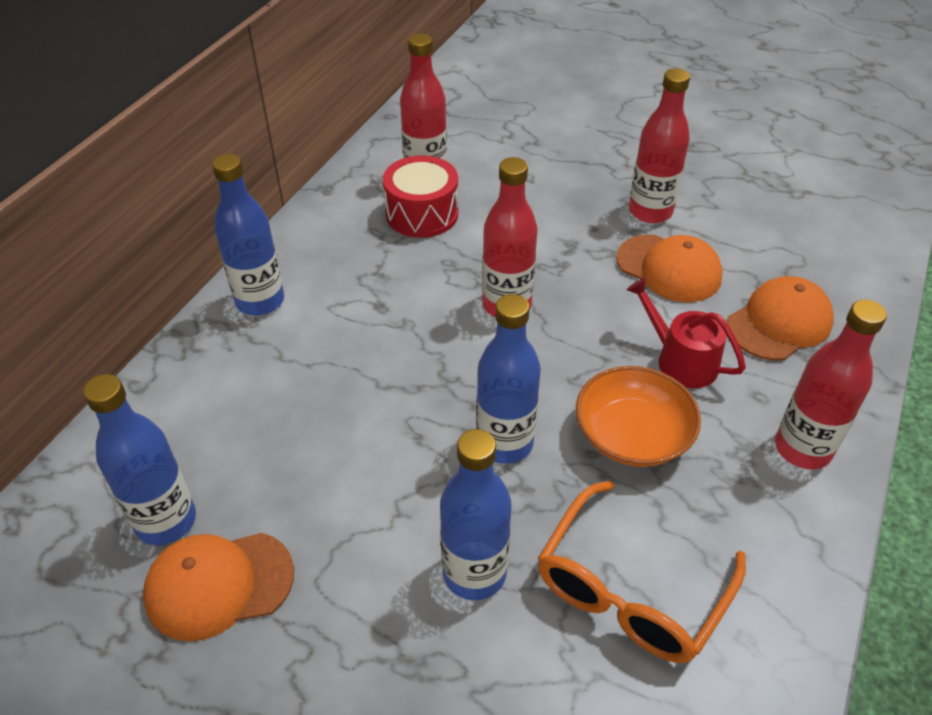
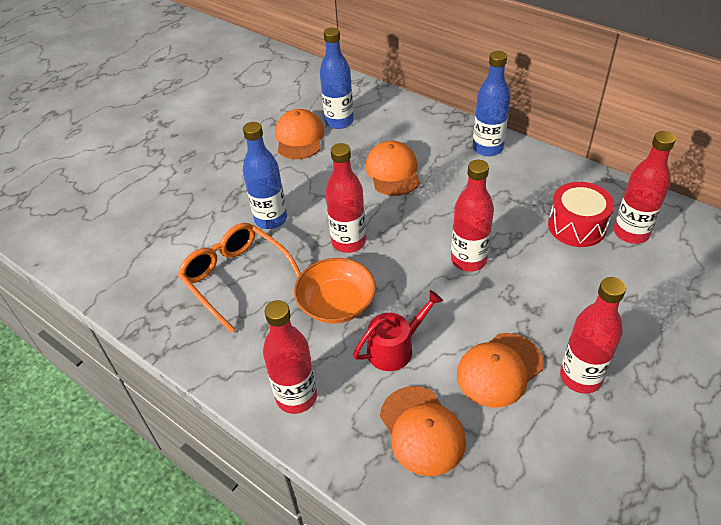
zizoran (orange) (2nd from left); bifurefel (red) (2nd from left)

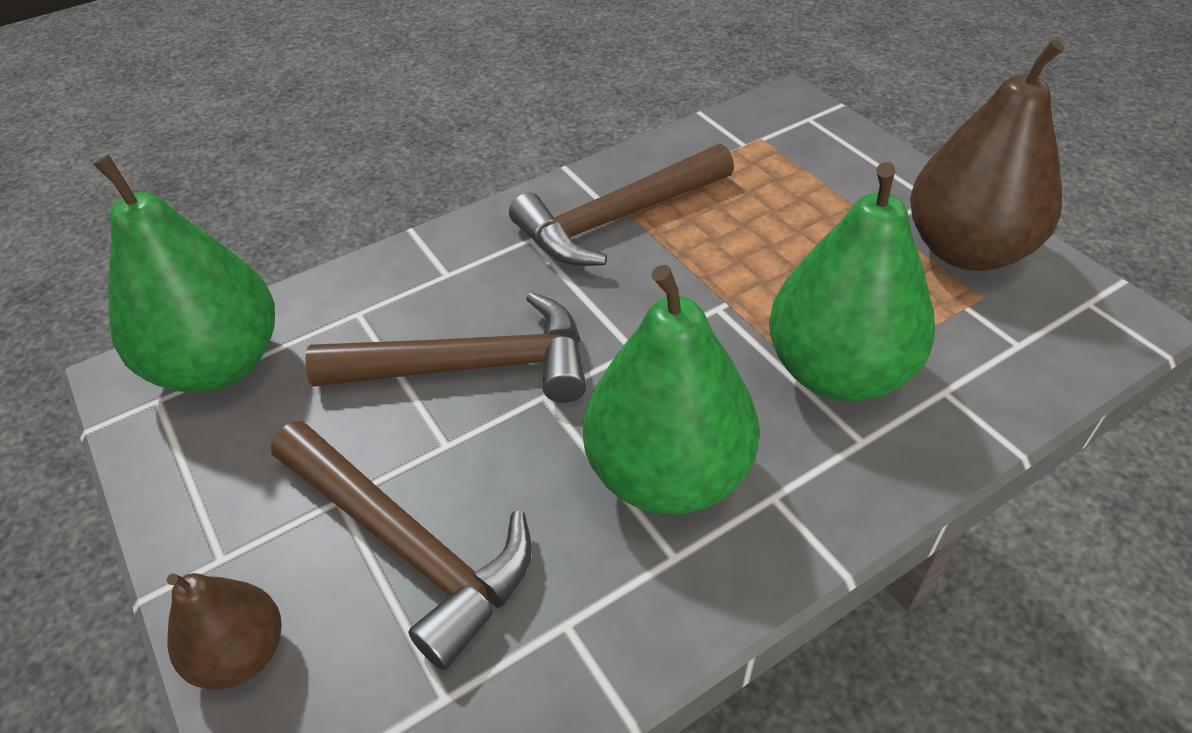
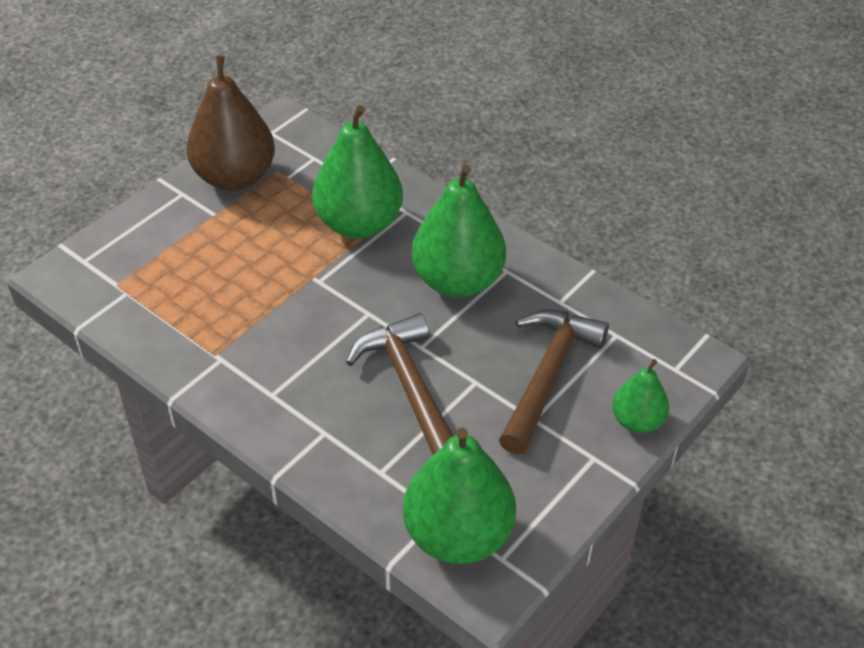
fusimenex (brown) (3rd from left in the first image); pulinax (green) (4th from left)

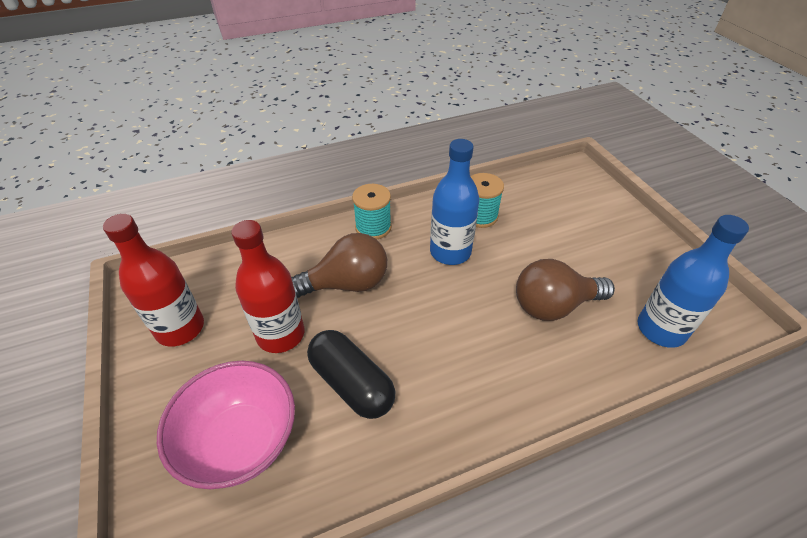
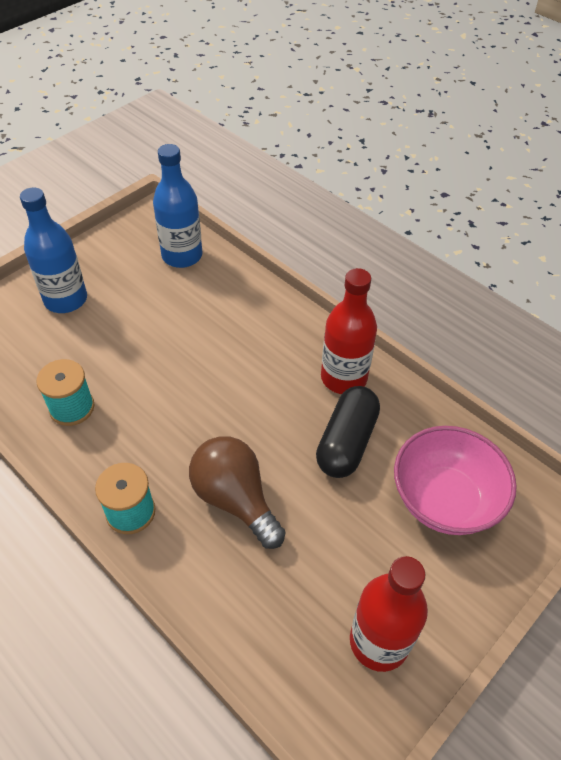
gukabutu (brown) (2nd from left in the first image); bifurefel (red) (1st from left); bifurefel (blue) (1st from left)

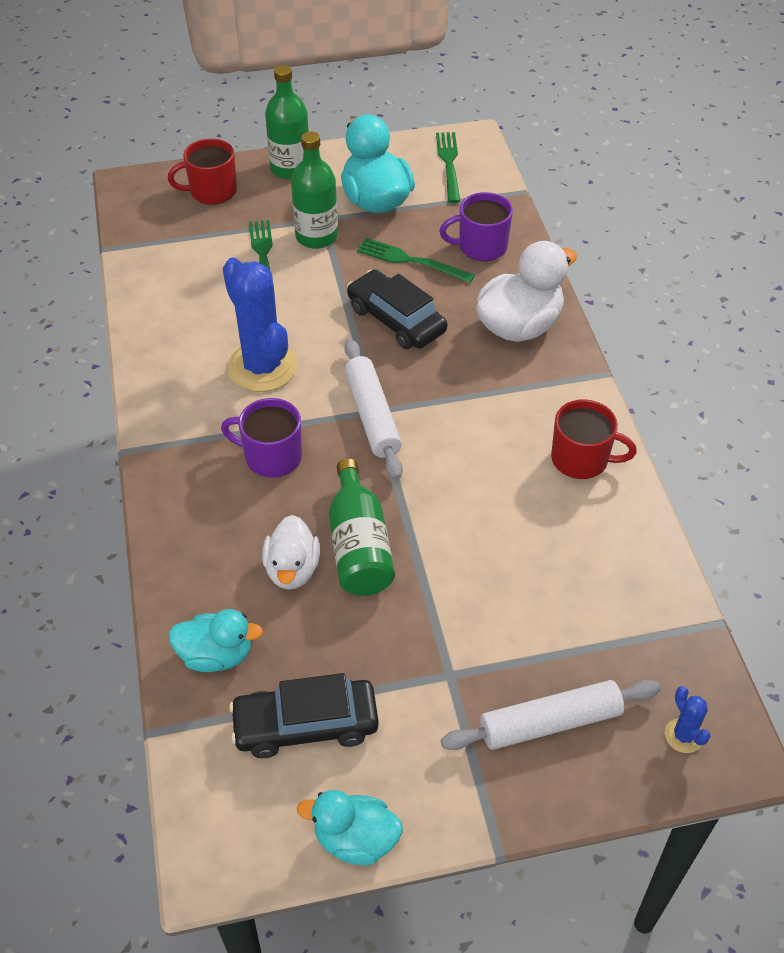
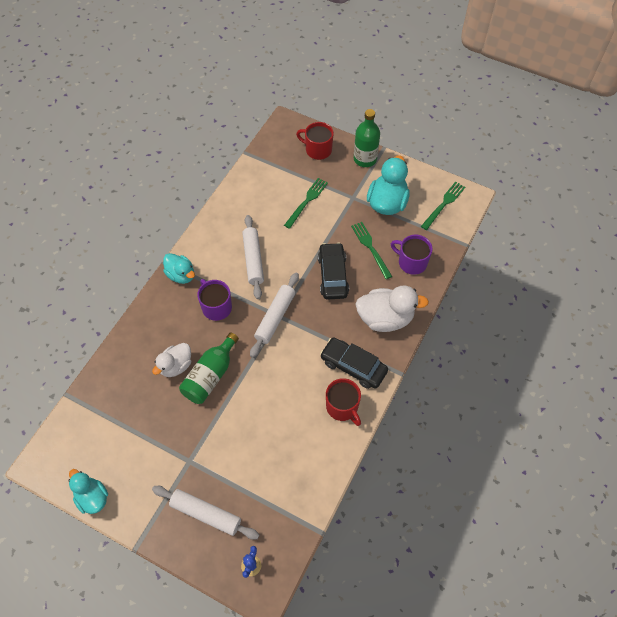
bifurefel (green) (2nd from left in the first image); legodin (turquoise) (2nd from left); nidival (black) (2nd from left); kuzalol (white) (2nd from left)

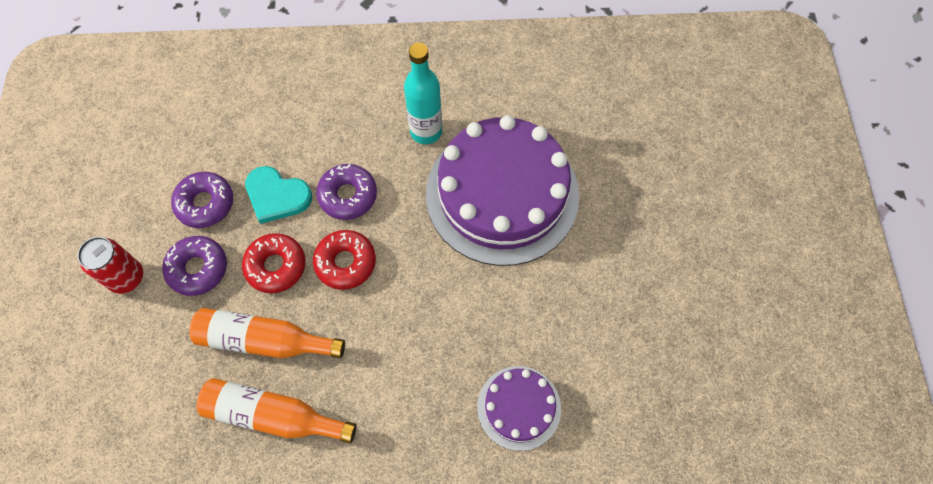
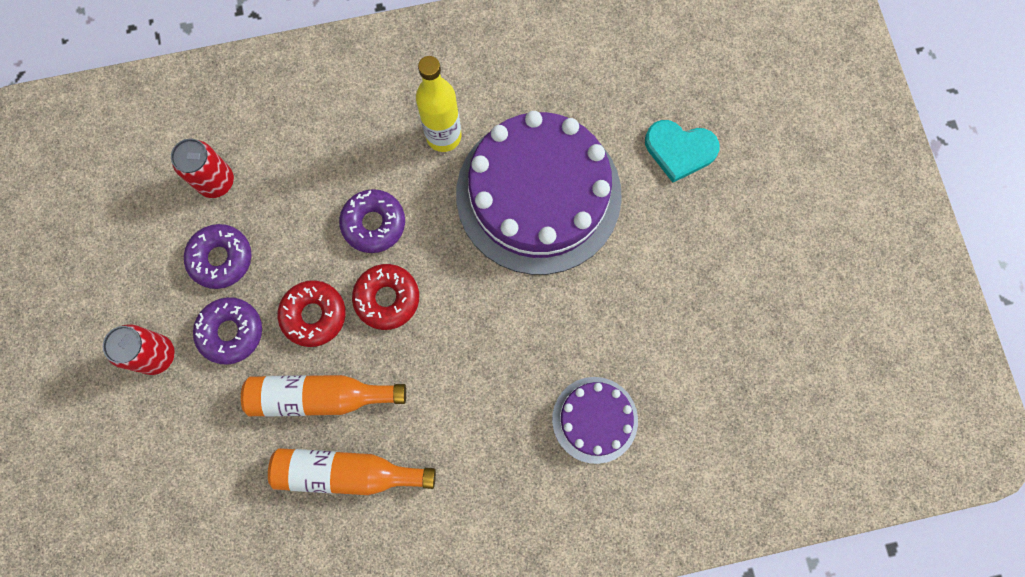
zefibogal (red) (2nd from left); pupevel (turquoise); bifurefel (yellow)

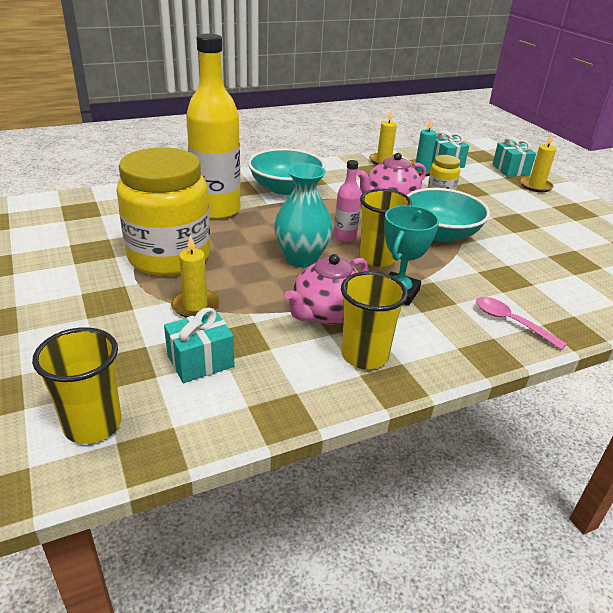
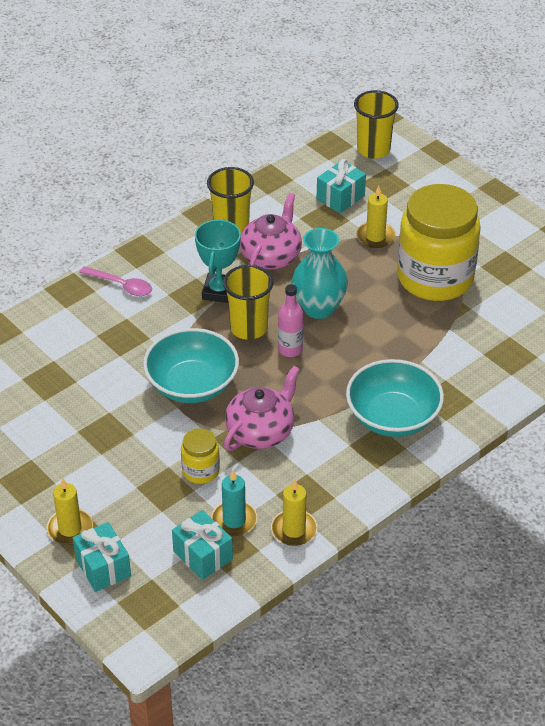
bifurefel (yellow)

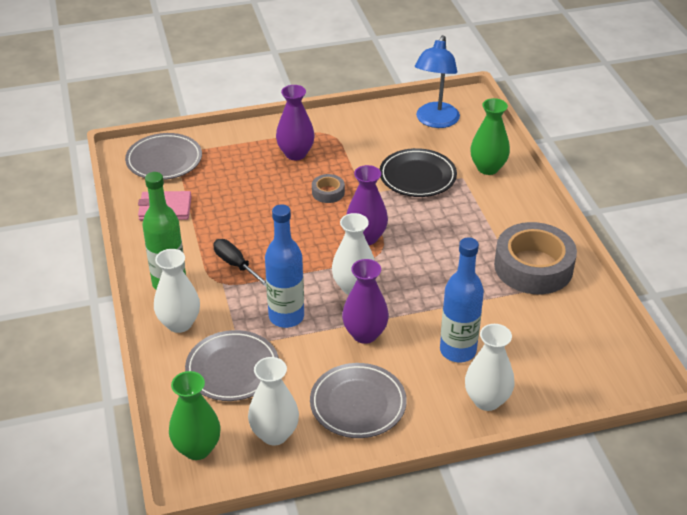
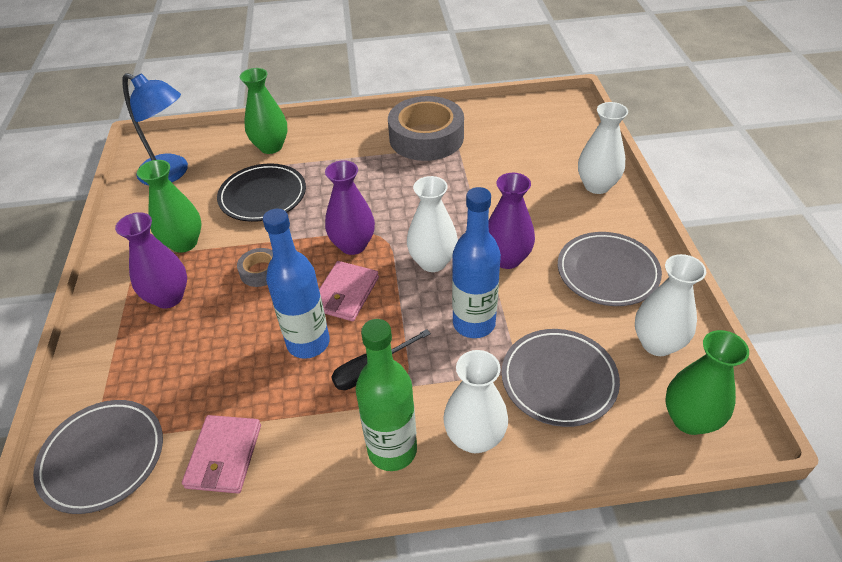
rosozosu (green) (1st from left); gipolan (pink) (2nd from left); bifurefel (blue) (1st from left)

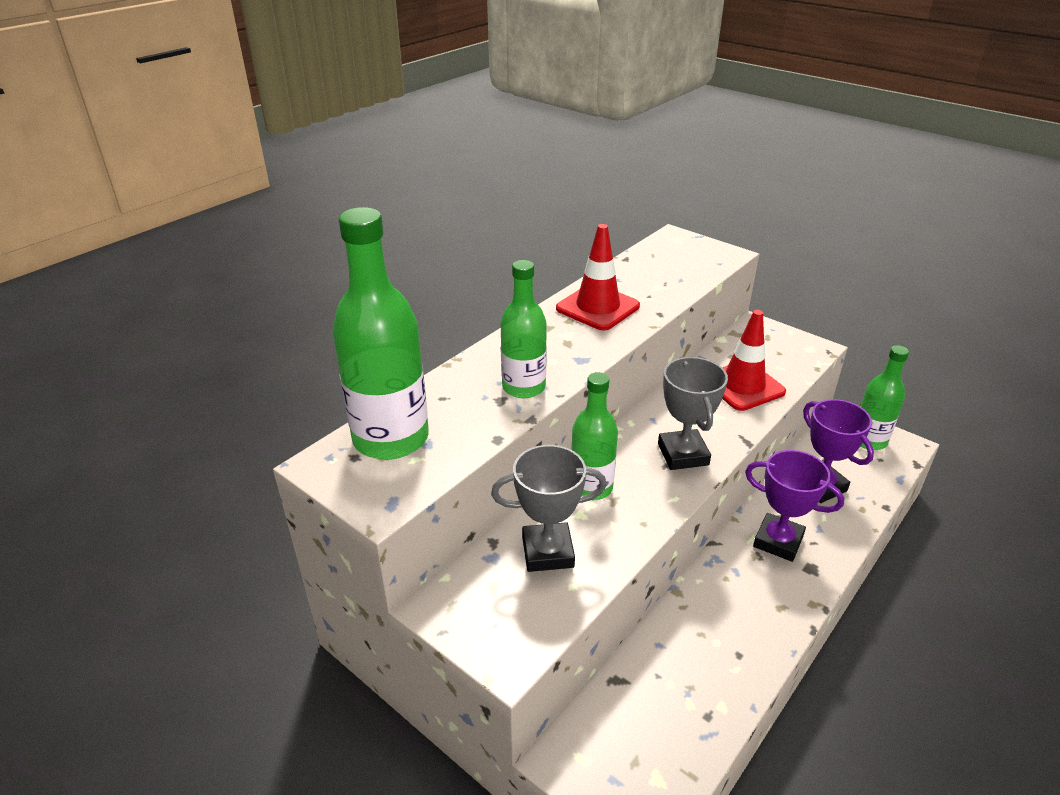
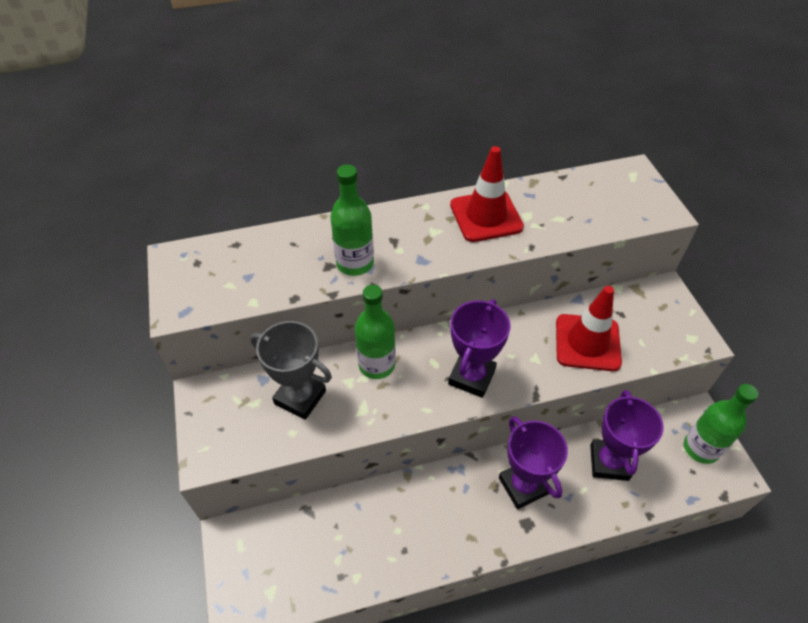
bifurefel (green) (1st from left in the first image); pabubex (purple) (1st from left)

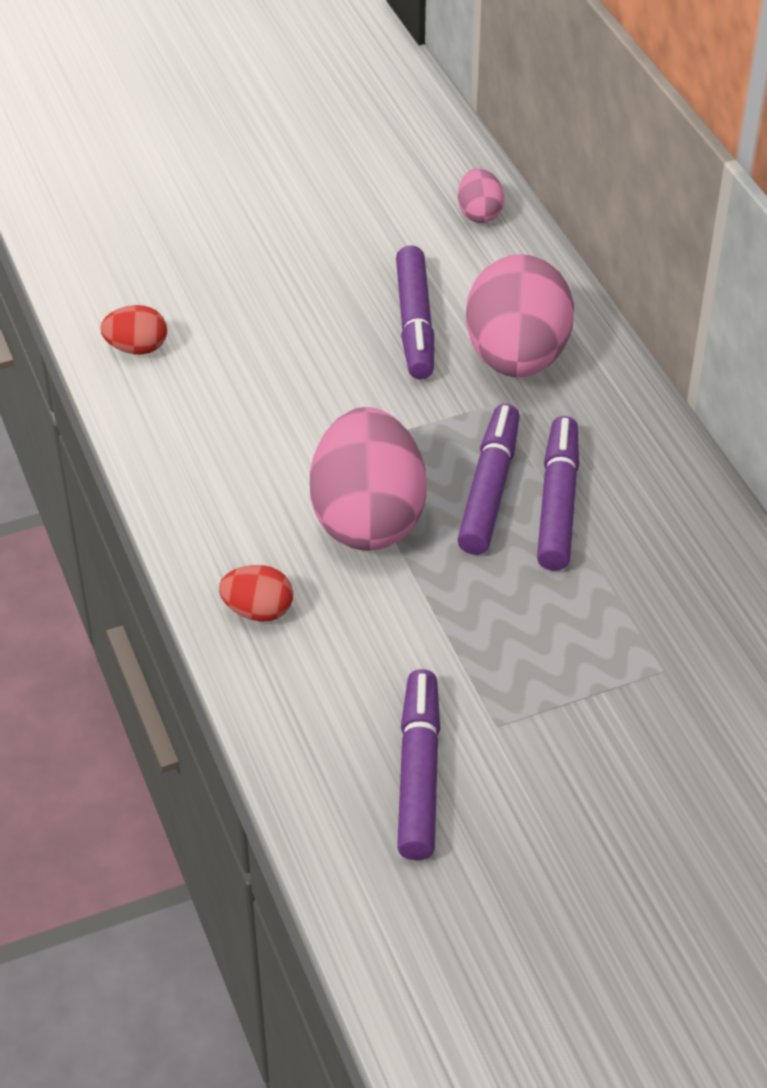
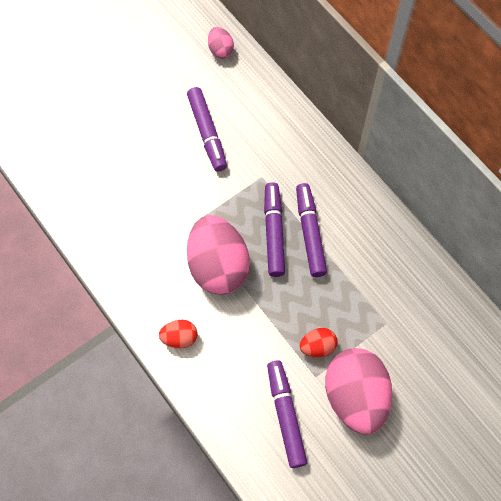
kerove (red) (2nd from left); kerove (pink) (3rd from left)

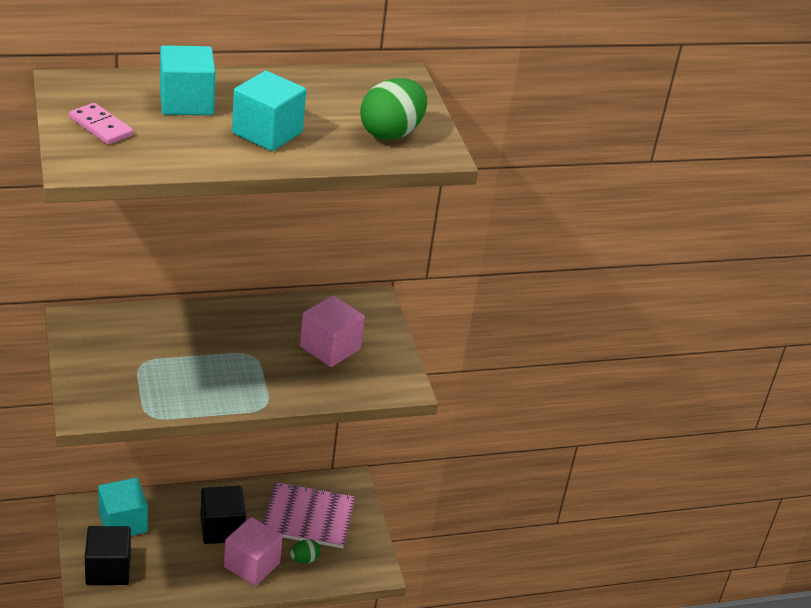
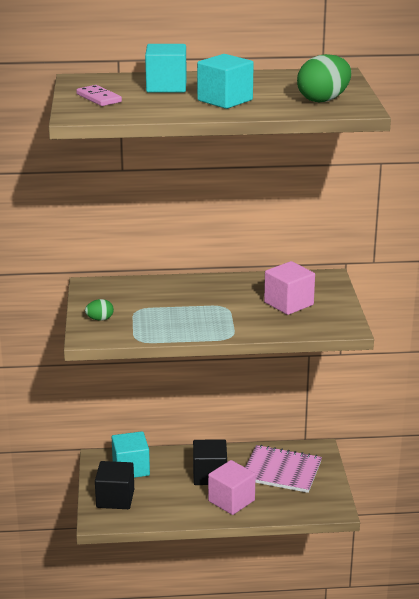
kerove (green) (1st from left)

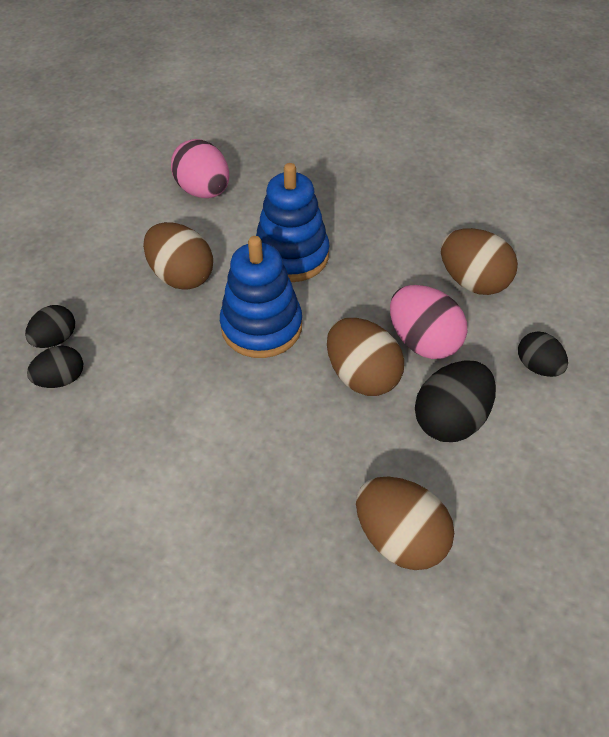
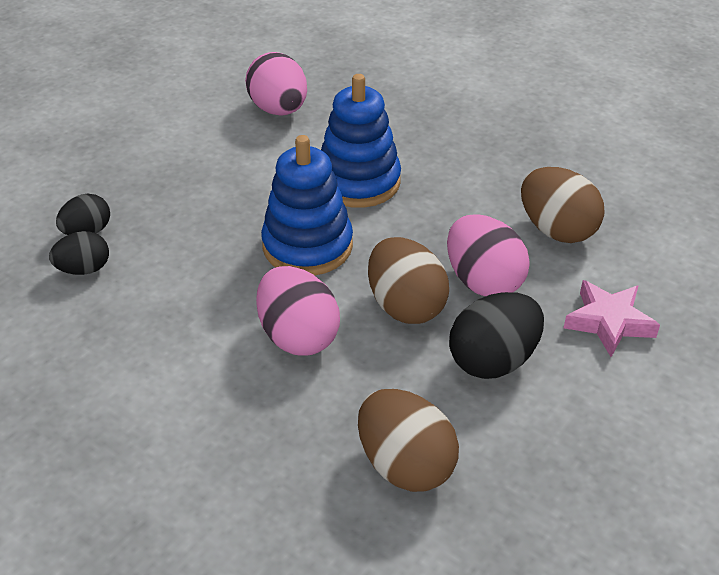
kerove (brown) (1st from left in the first image); kerove (pink) (2nd from left); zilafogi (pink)

